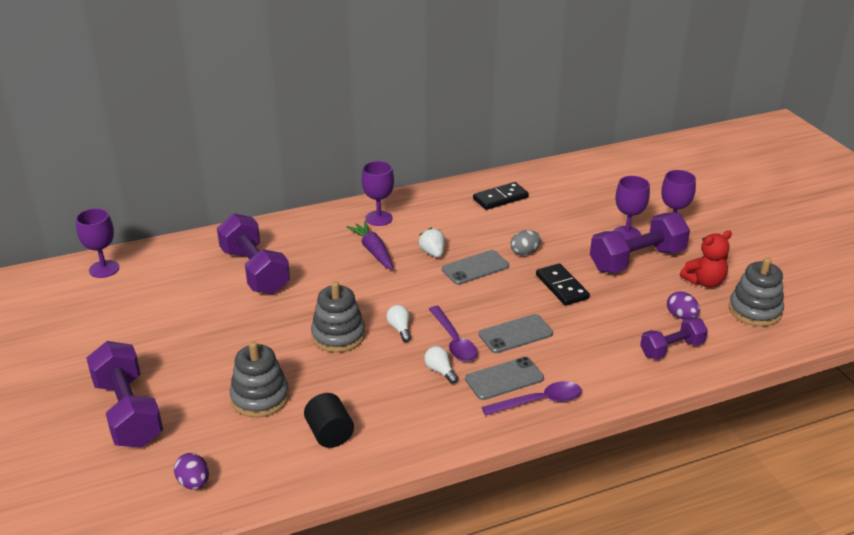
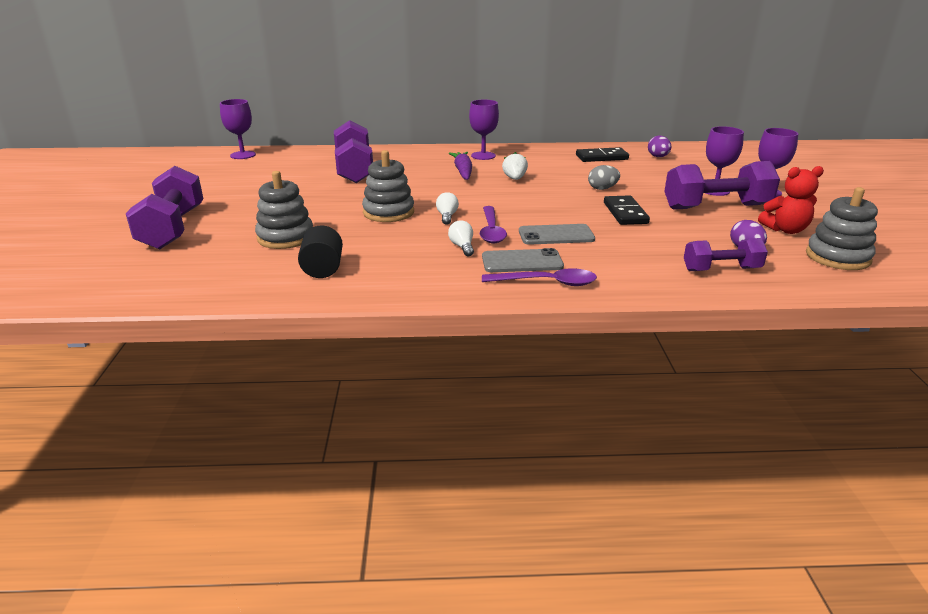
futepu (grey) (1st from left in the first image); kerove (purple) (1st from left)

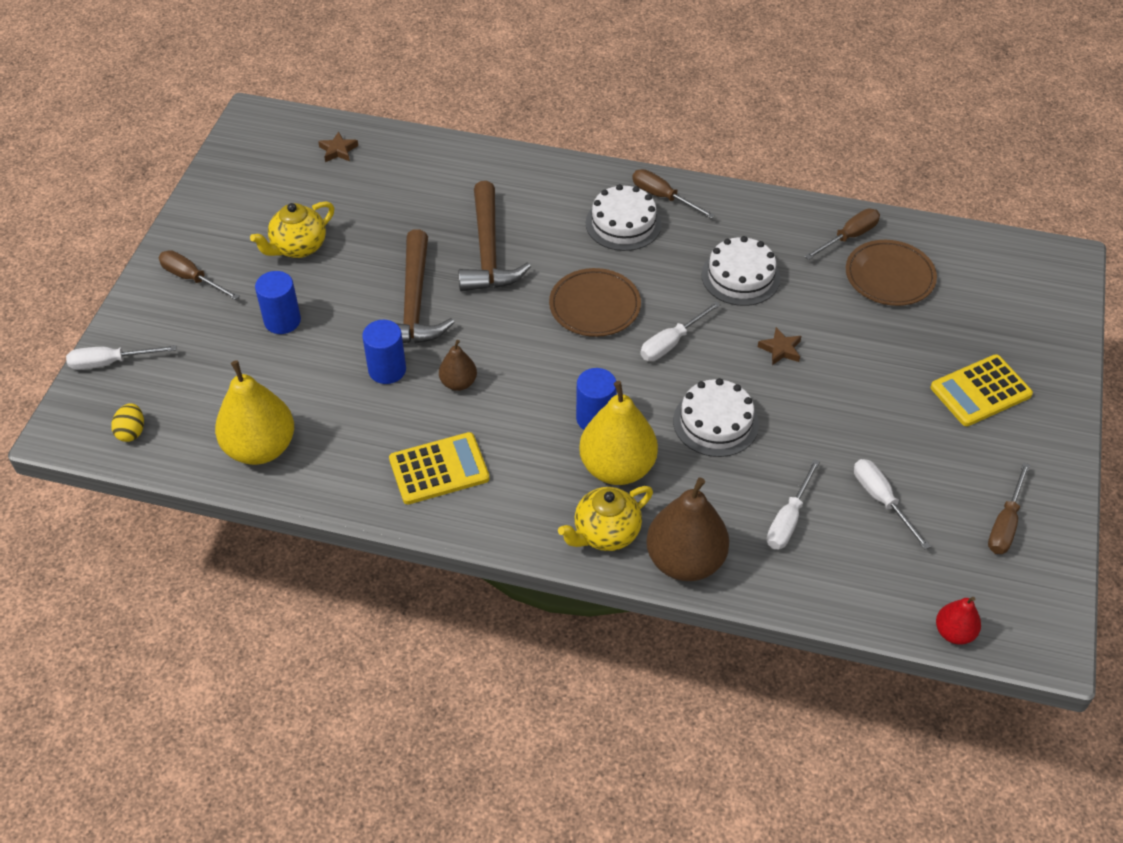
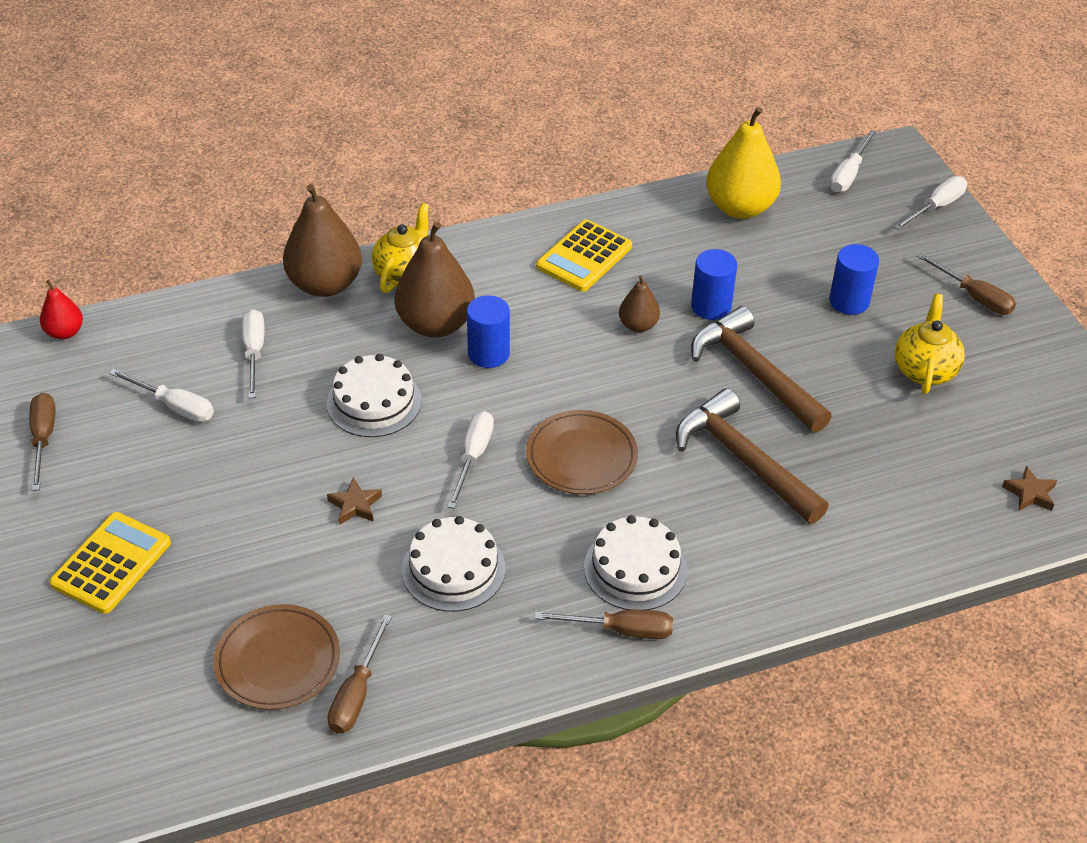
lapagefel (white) (4th from left); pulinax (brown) (2nd from left); lapagefel (brown) (4th from left)

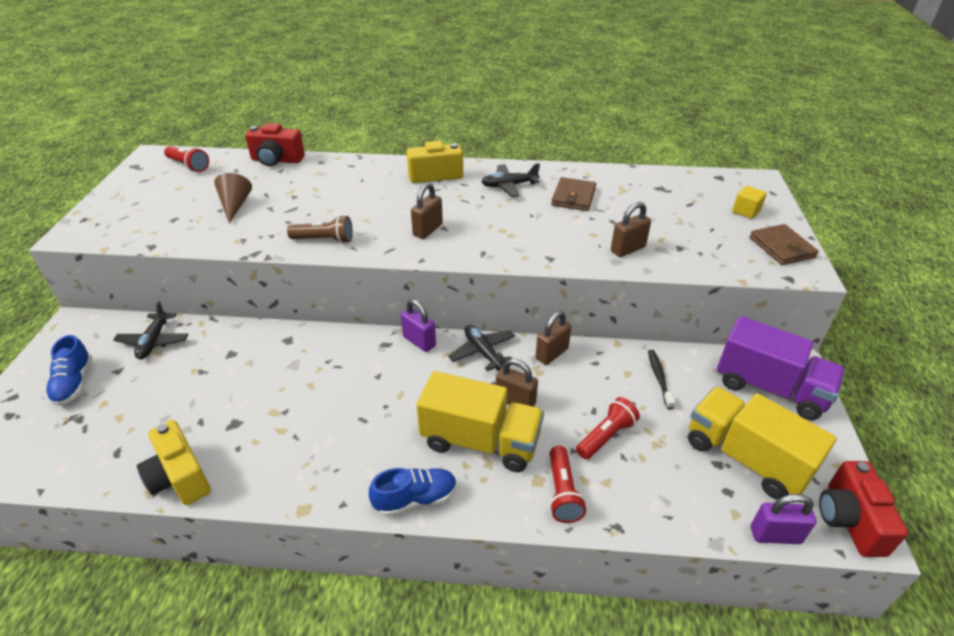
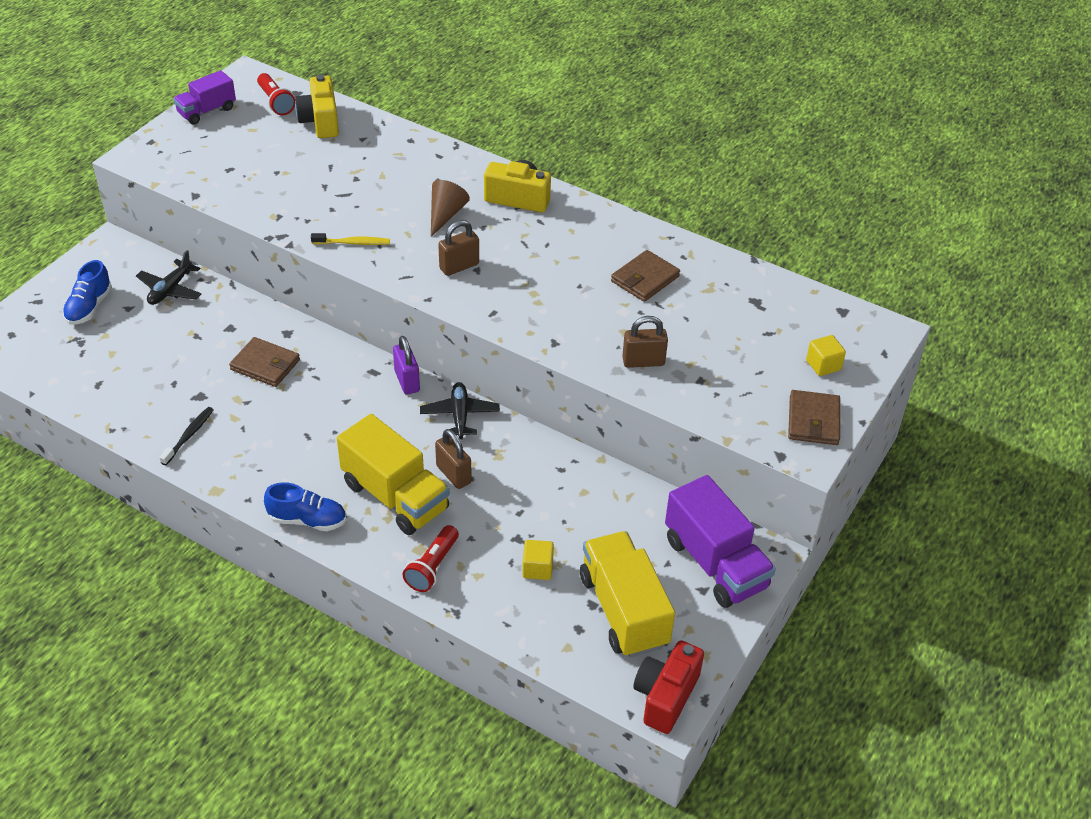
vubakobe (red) (1st from left in the first image); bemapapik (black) (3rd from left in the first image); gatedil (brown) (3rd from left in the first image); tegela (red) (3rd from left in the first image); gatedil (purple) (2nd from left in the first image); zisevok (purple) (1st from left); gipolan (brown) (1st from left); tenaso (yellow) (1st from left); vubakobe (yellow) (1st from left); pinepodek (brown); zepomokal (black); zepomokal (yellow)

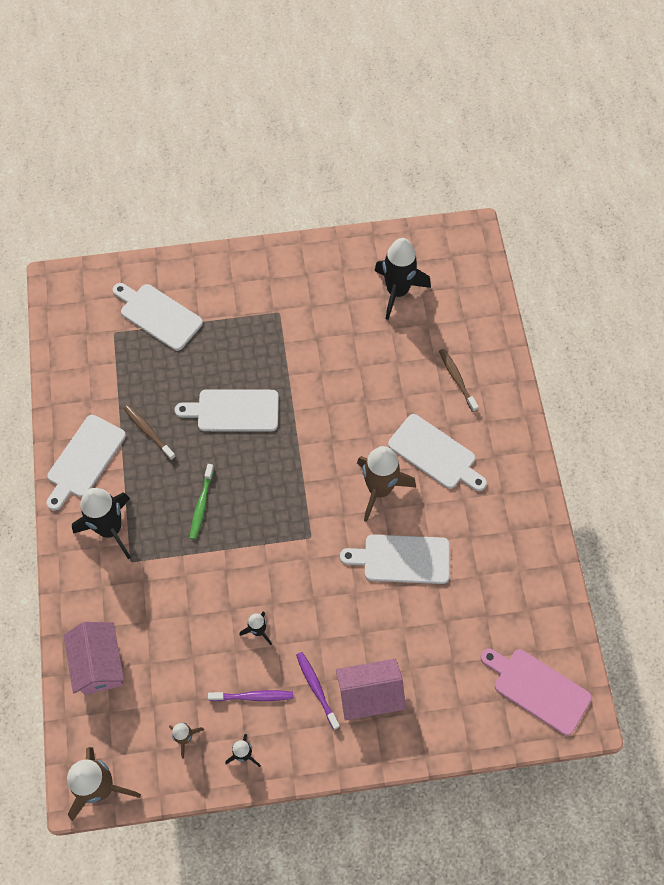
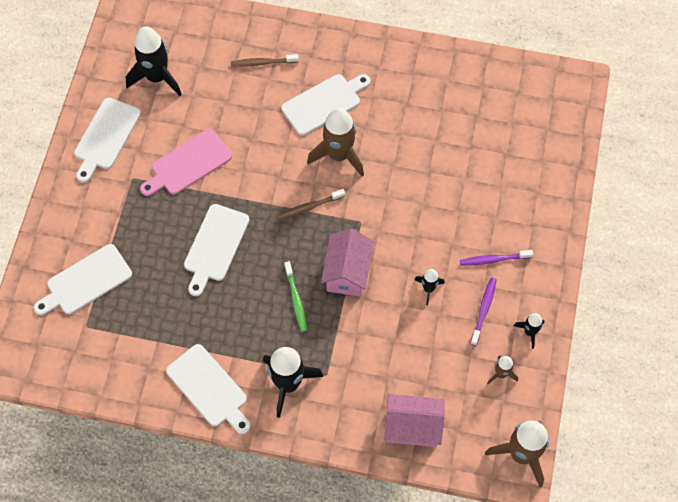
zepomokal (brown) (2nd from left); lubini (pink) (1st from left); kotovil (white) (2nd from left); kotovil (pink); zepomokal (green)

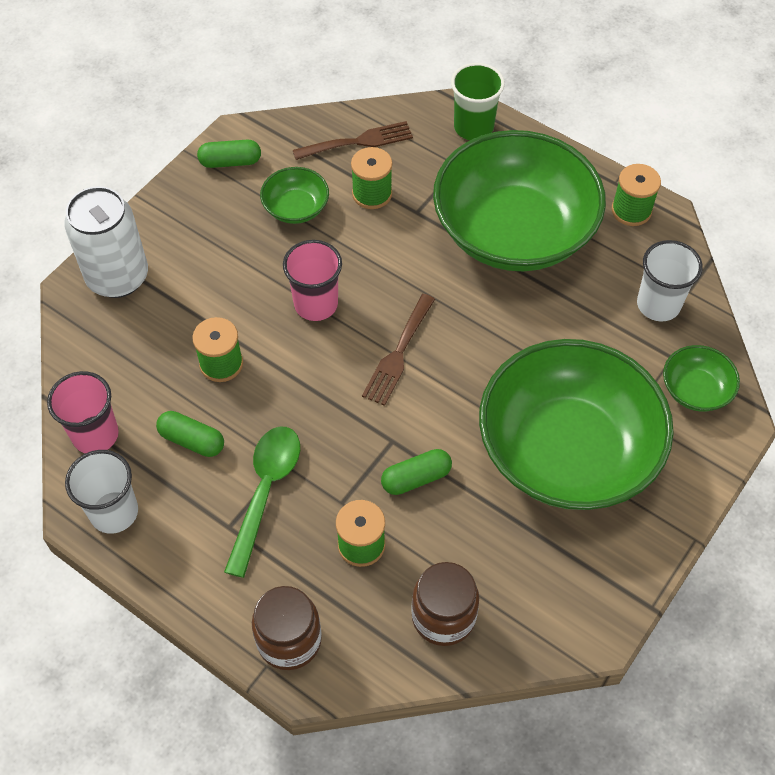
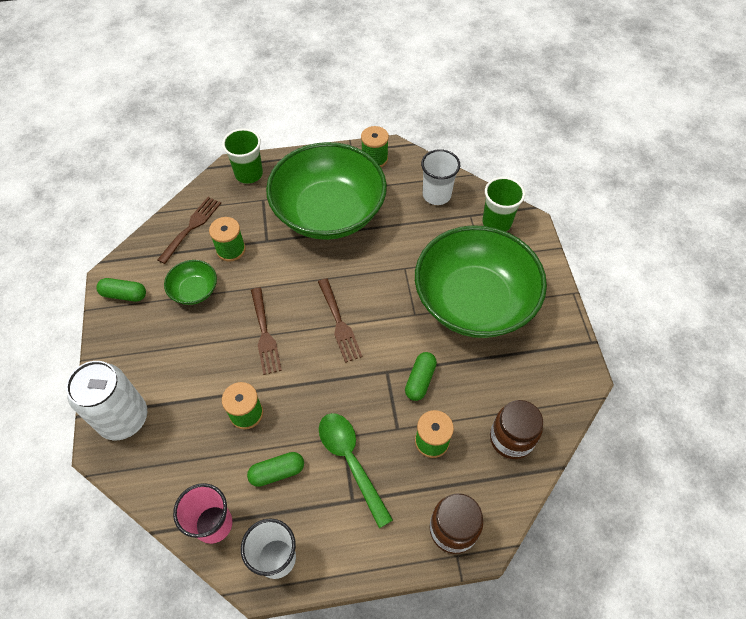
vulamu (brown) (2nd from left); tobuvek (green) (2nd from left); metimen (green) (1st from left)

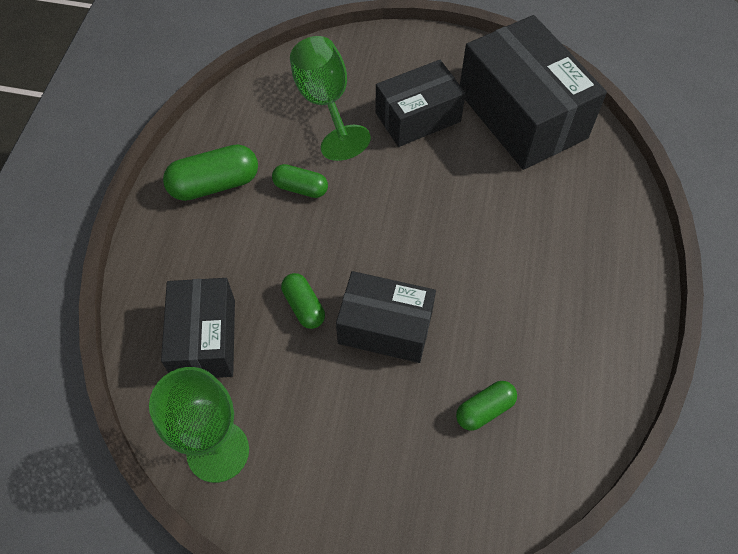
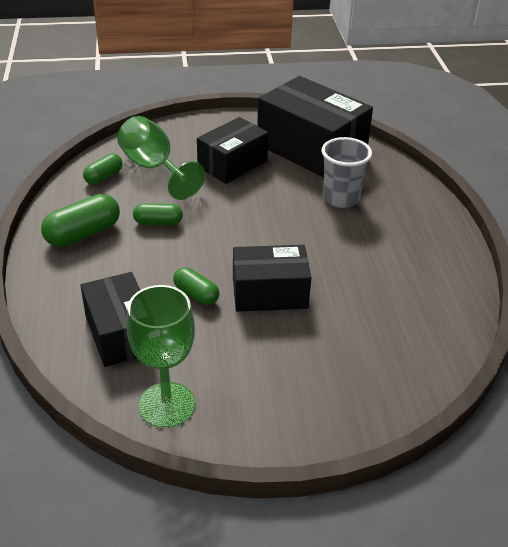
tobuvek (grey); metimen (green) (2nd from left)

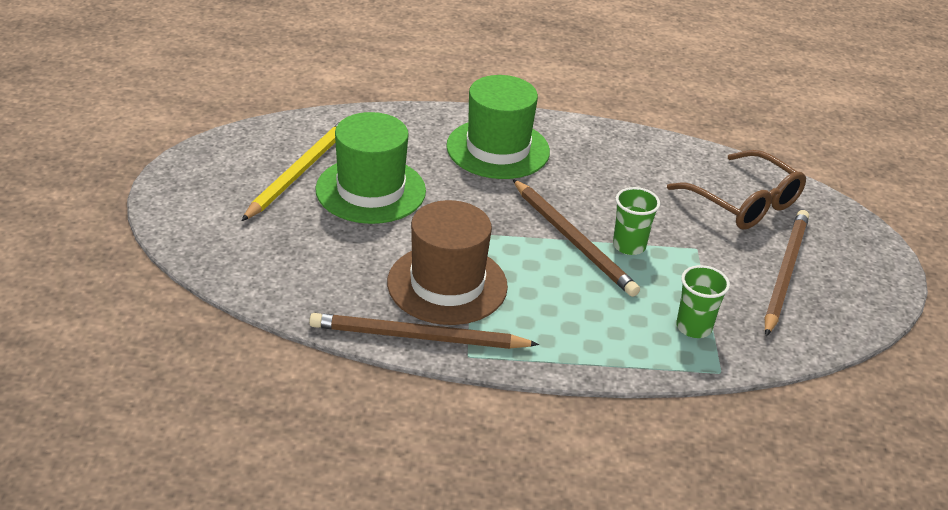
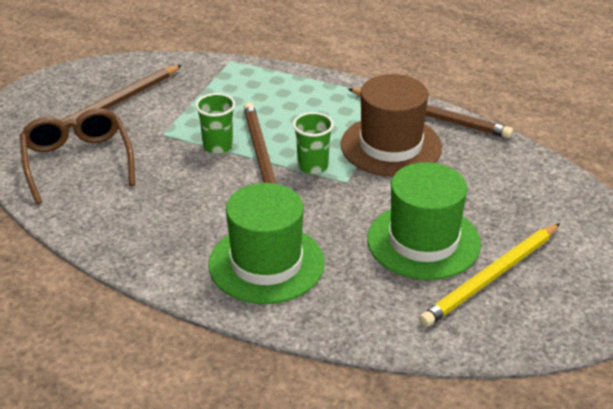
tobuvek (green) (2nd from left)

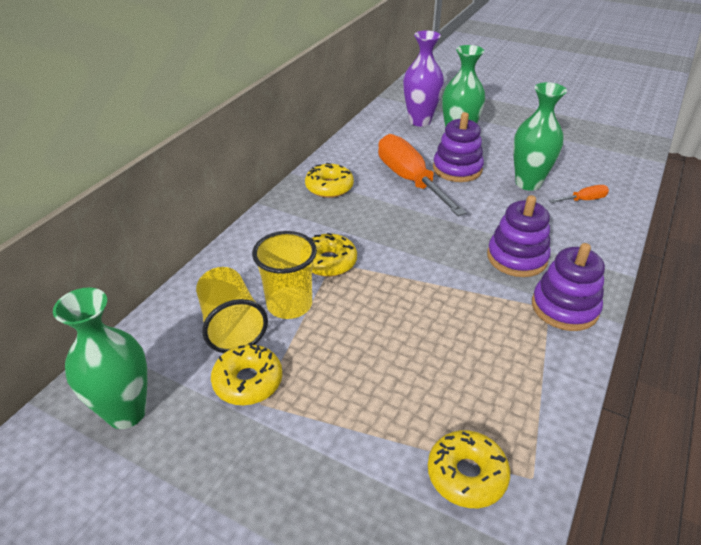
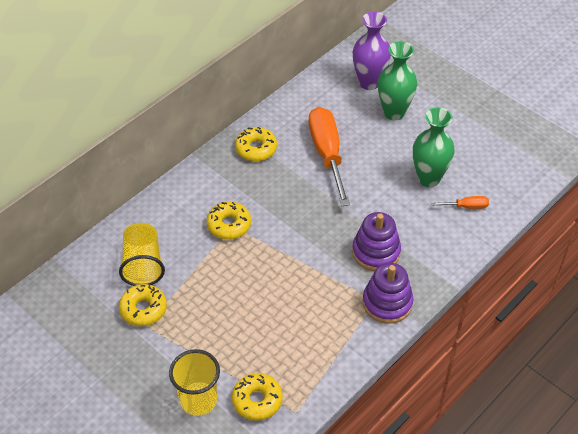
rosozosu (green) (1st from left in the first image); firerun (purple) (1st from left in the first image); tobuvek (yellow) (2nd from left)

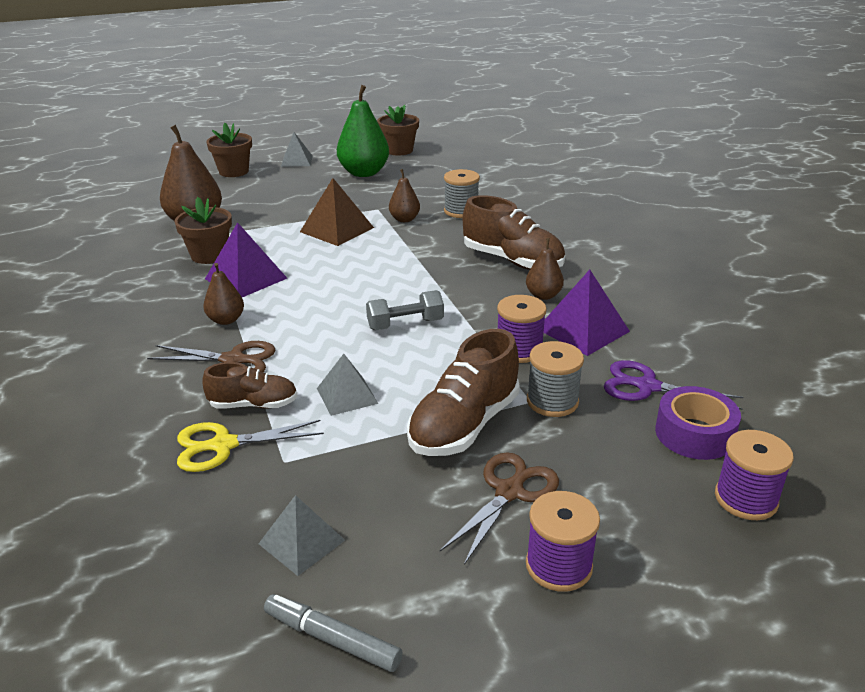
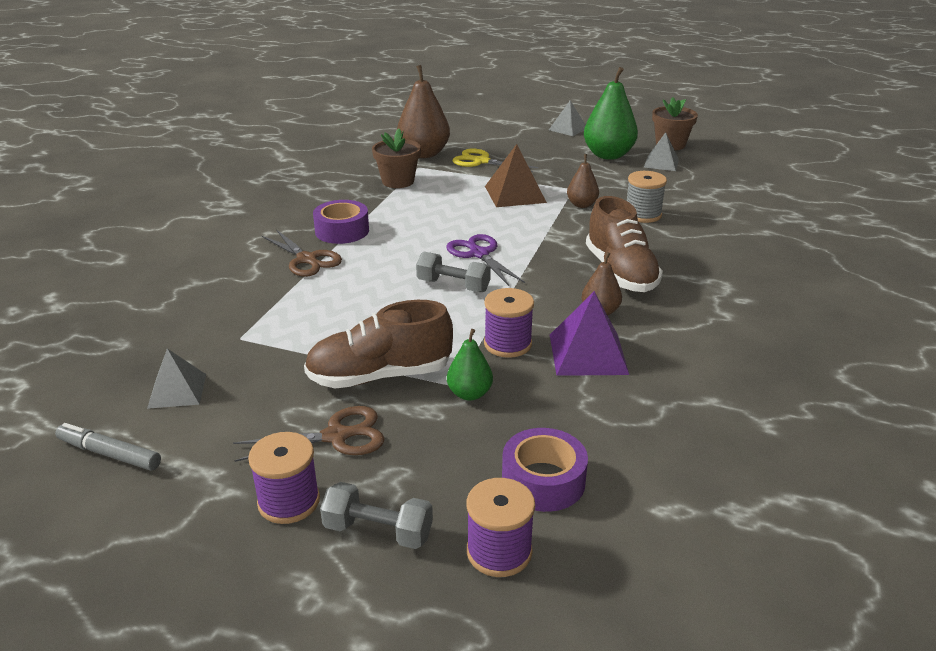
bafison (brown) (1st from left in the first image); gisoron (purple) (1st from left in the first image); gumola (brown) (2nd from left in the first image); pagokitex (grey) (1st from left); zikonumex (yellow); gisoron (grey) (3rd from left); zikonumex (purple); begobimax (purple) (1st from left); pulinax (green) (1st from left); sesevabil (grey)

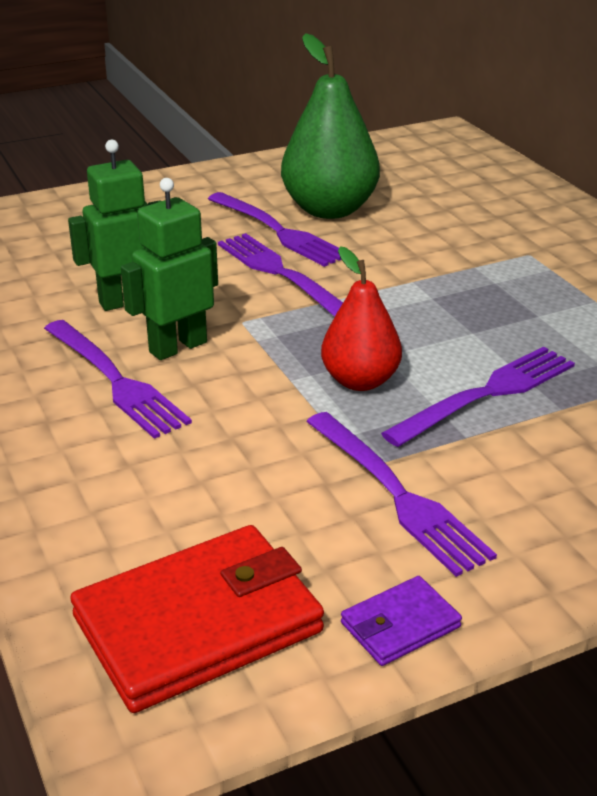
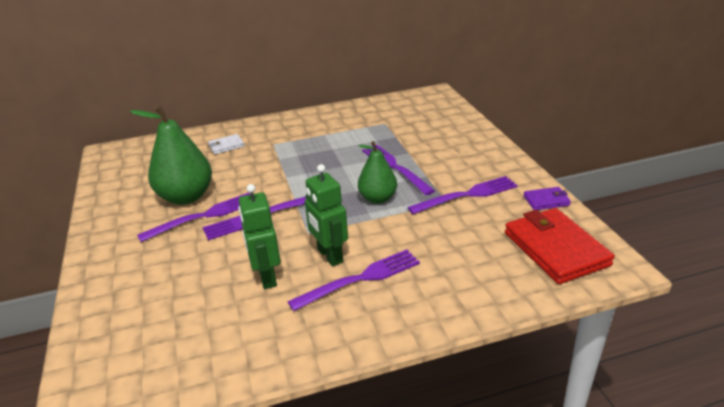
gipolan (white); pulinax (green) (2nd from left); gipolan (purple)

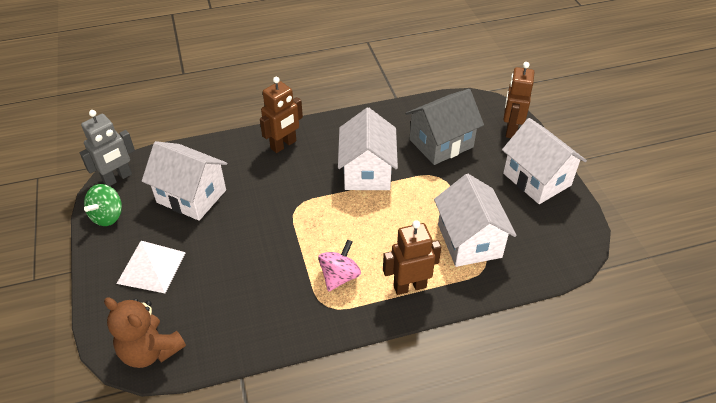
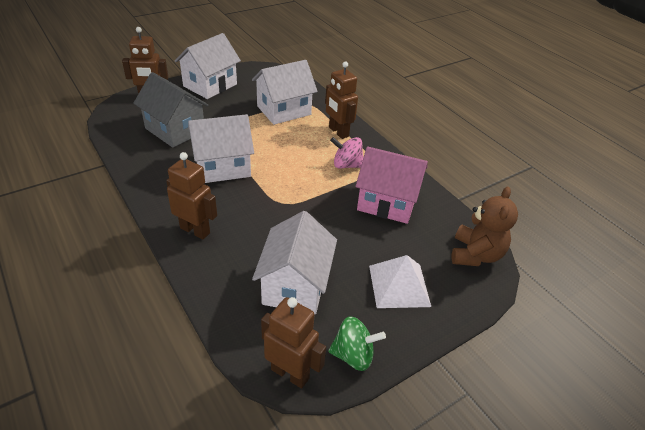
lubini (pink); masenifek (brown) (3rd from left)

